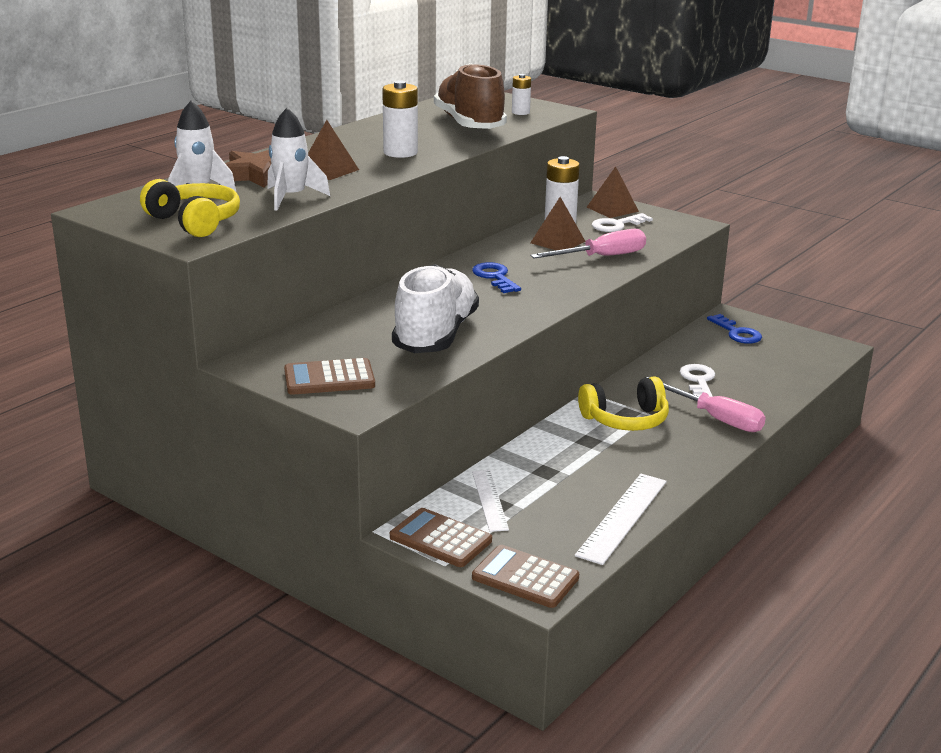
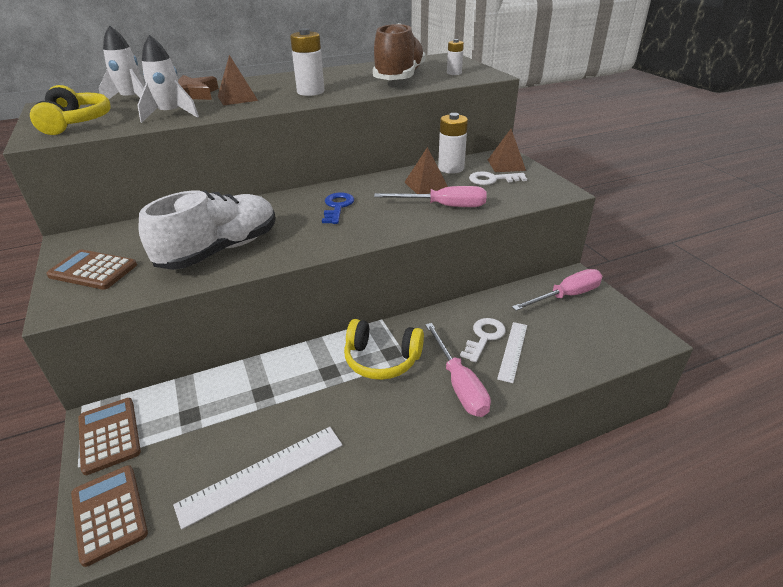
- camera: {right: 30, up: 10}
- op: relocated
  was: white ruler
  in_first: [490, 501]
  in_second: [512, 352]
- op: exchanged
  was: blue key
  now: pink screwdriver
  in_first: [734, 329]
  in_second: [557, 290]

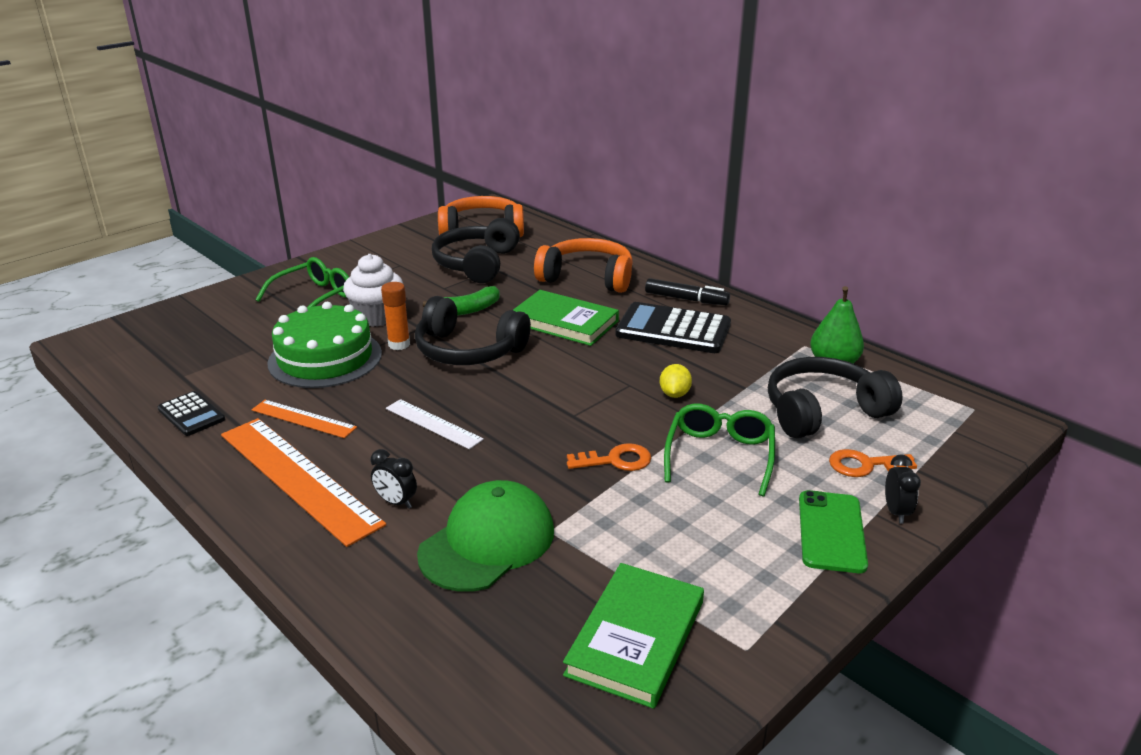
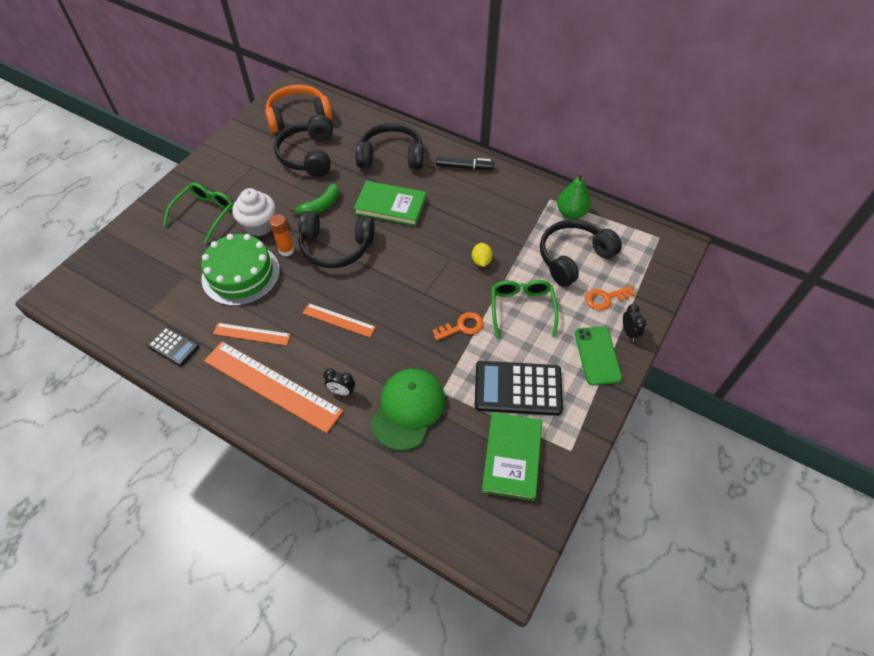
- camera: {right: -15, up: 25}
- op: relocated
  was: black calculator
  in_first: [673, 327]
  in_second: [519, 388]
- op: colour
  was: white ruler
  now: orange ruler
  in_first: [435, 424]
  in_second: [339, 320]
- op: colour
  was: orange headphones
  now: black headphones
  in_first: [583, 265]
  in_second: [389, 146]

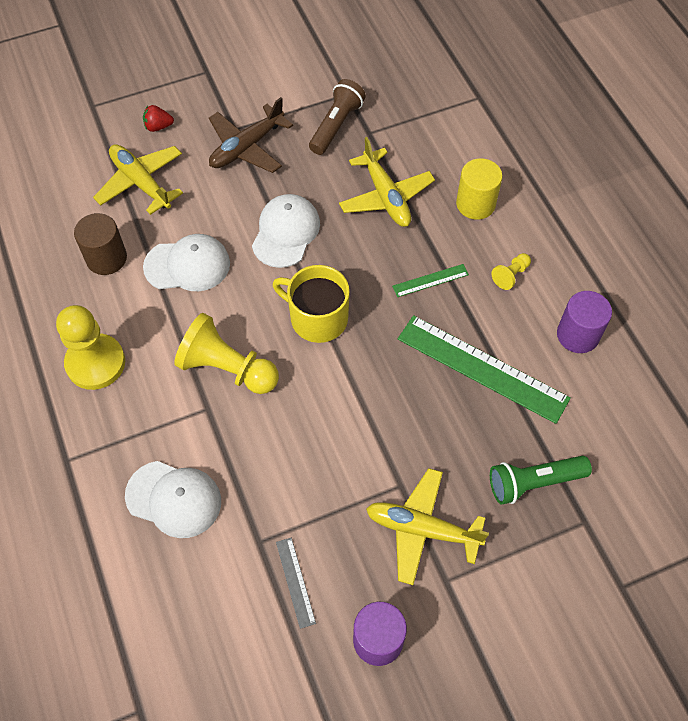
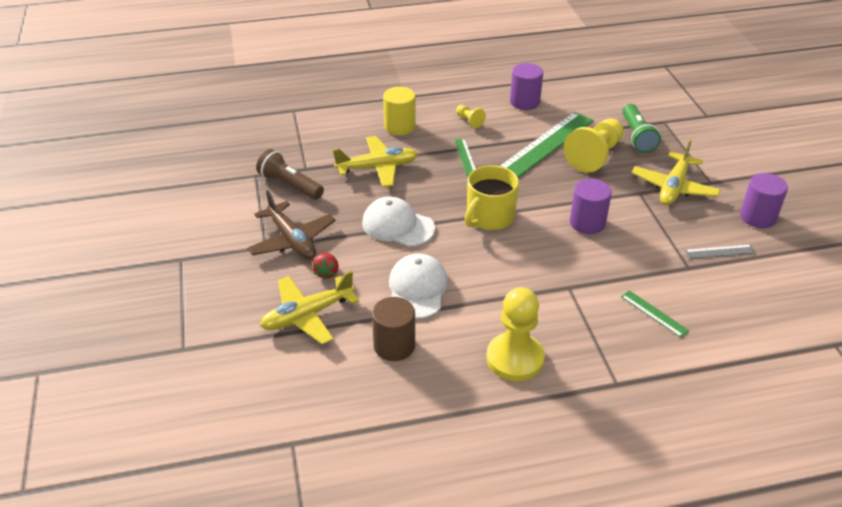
- camera: {right: -80, up: -20}
- op: appeared
  now: purple cylinder
  in_second: [591, 206]
- op: relocated
  was: red strawberry
  in_first: [158, 118]
  in_second: [325, 266]
- op: relocated
  was: yellow pawn
  in_first: [226, 353]
  in_second: [594, 146]
- op: exchanged
  was: white cap
  now: green ruler
  in_first: [173, 499]
  in_second: [655, 314]

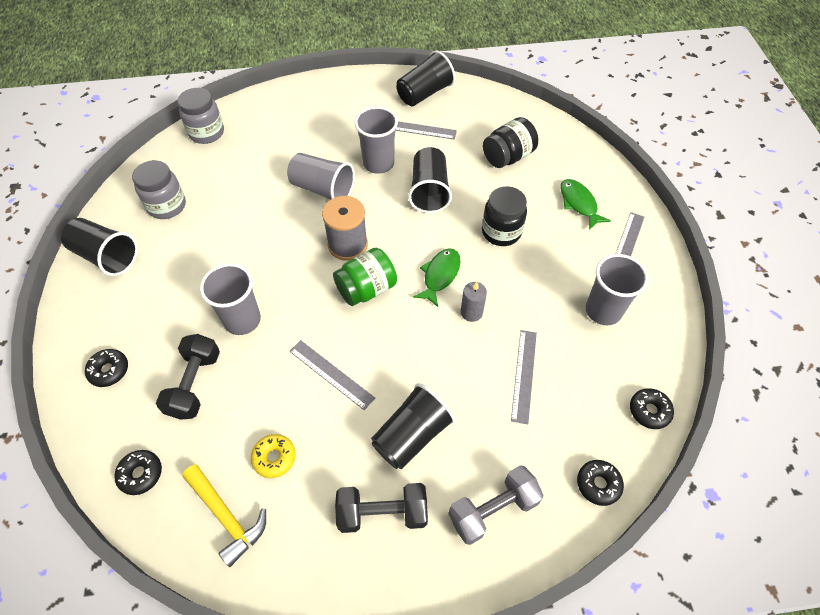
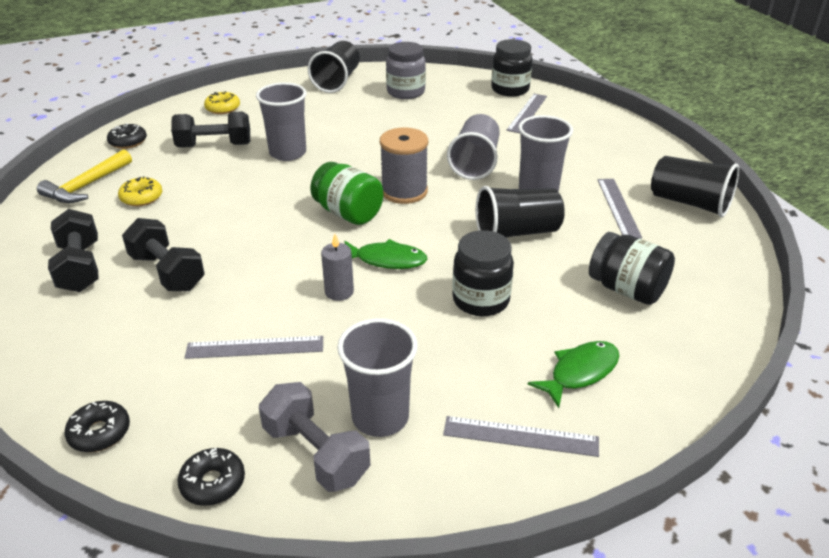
- camera: {right: 75, up: -20}
- op: relocated
  was: grey ruler
  in_first: [332, 375]
  in_second: [526, 113]
- op: relocated
  was: grey dumbbell
  in_first: [496, 505]
  in_second: [315, 437]
- op: exchanged
  was: black cup
  now: black dumbbell
  in_first: [413, 426]
  in_second: [163, 254]
- op: colour
  was: black donut
  now: yellow donut
  in_first: [106, 368]
  in_second: [222, 102]
- op: colour
  was: grey jar
  now: black jar
  in_first: [200, 116]
  in_second: [511, 68]

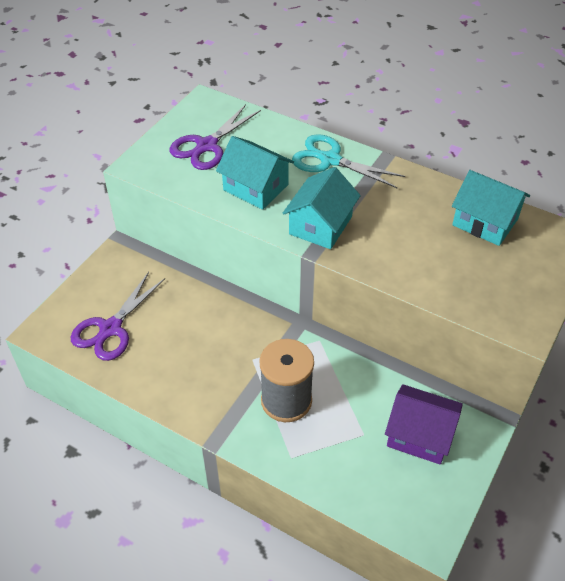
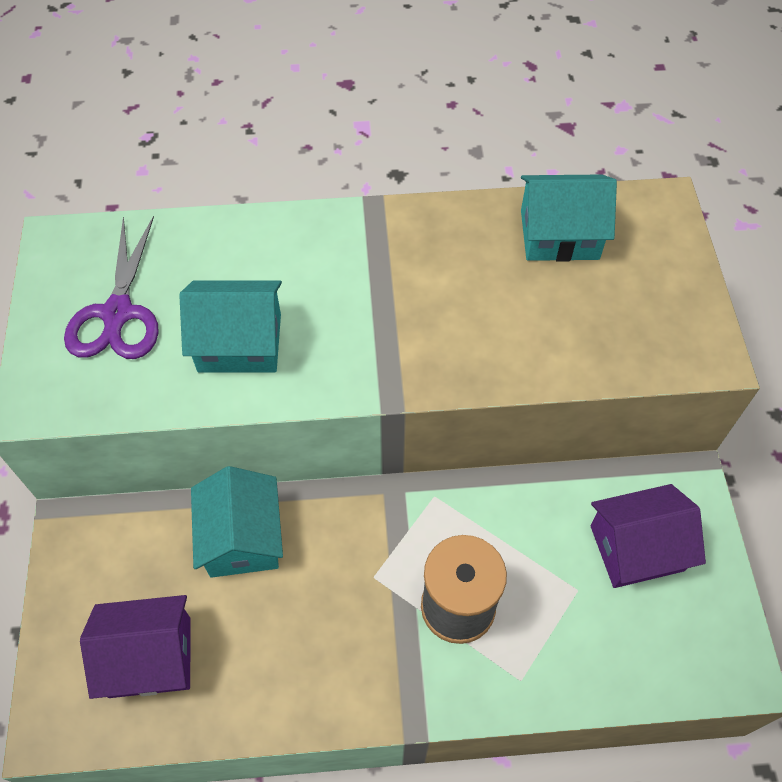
- camera: {right: -35, up: 10}
- op: missing
  was: turquoise scissors
  in_first: [348, 161]
- op: relocated
  was: turquoise house
  in_first: [322, 208]
  in_second: [237, 522]
- op: exchanged
  was: purple scissors
  now: purple house
  in_first: [118, 316]
  in_second: [135, 647]

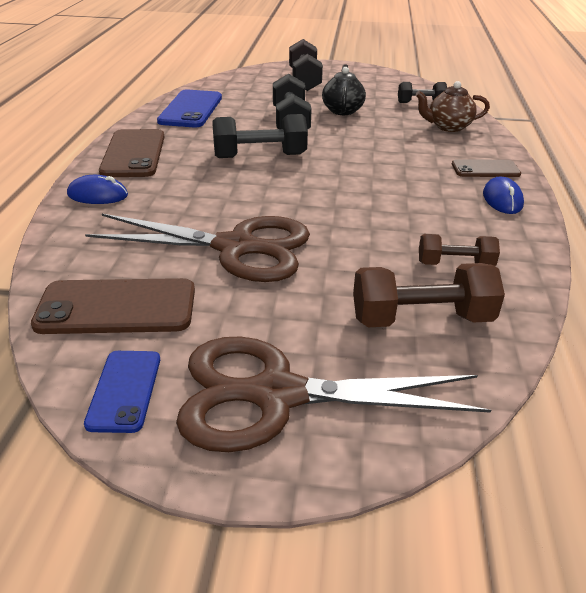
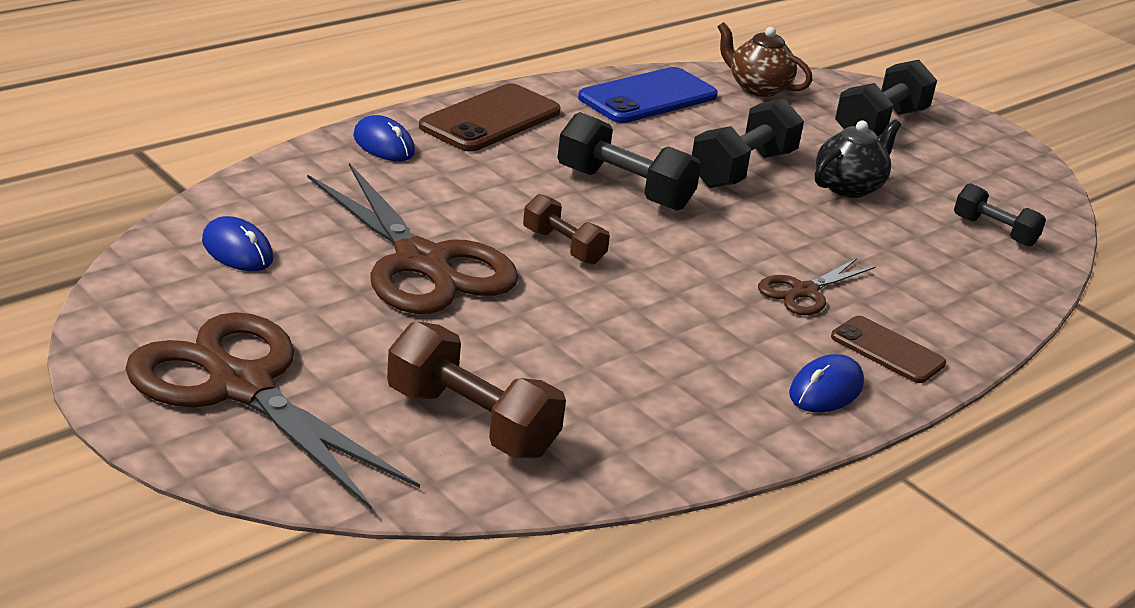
- camera: {right: 40, up: -5}
- op: missing
  was: blue phone
  in_first: [122, 392]
- op: appeared
  now: brown scissors
  in_second: [816, 286]
- op: relocated
  was: brown teapot
  in_first: [452, 106]
  in_second: [765, 59]
- op: relocated
  was: brown dumbbell
  in_first: [459, 250]
  in_second: [566, 229]
- op: exchanged
  was: brown phone
  now: blue mouse
  in_first: [113, 306]
  in_second: [238, 243]

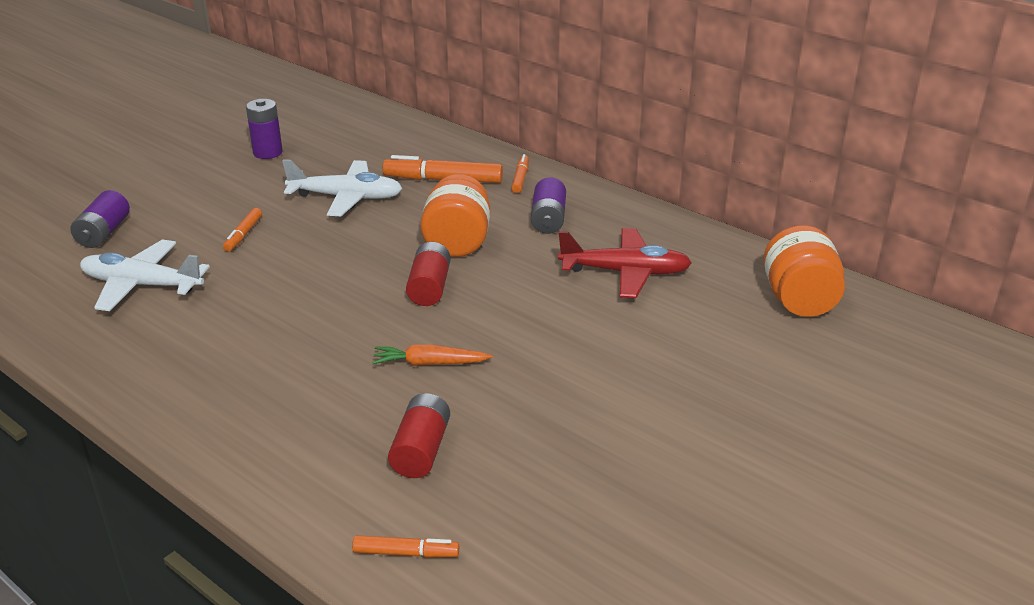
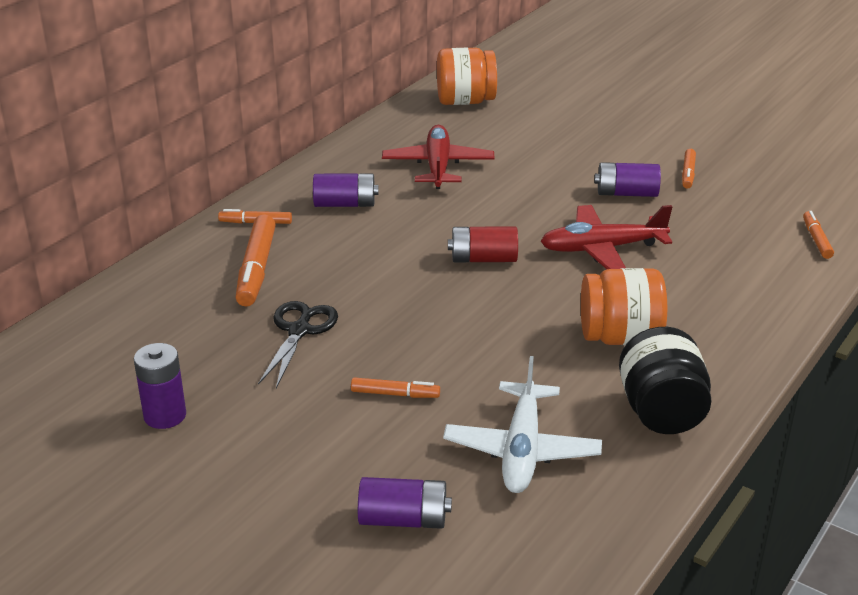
- camera: {right: -95, up: 0}
- op: missing
  was: red battery
  in_first: [419, 435]
- op: appeared
  now: purple battery
  in_second: [627, 179]
- op: appeared
  now: black jar
  in_second: [665, 380]
- op: appeared
  now: orange marker
  in_second: [689, 169]
- op: relocated
  was: orange jar
  in_first: [455, 215]
  in_second: [624, 306]
- op: exchanged
  was: white plane
  now: black scissors
  in_first: [342, 187]
  in_second: [298, 344]
- op: exchanged
  was: orange carrot
  now: red plane
  in_first: [432, 355]
  in_second: [606, 237]

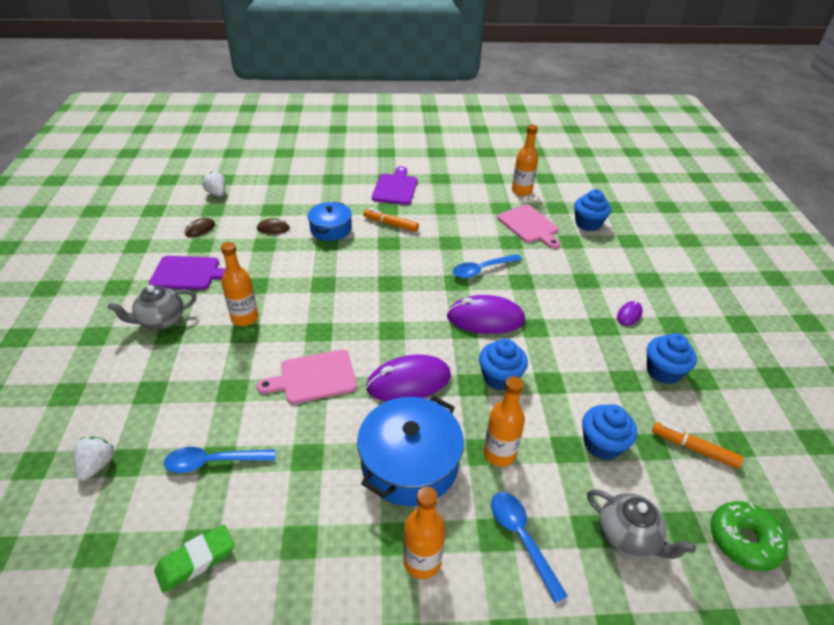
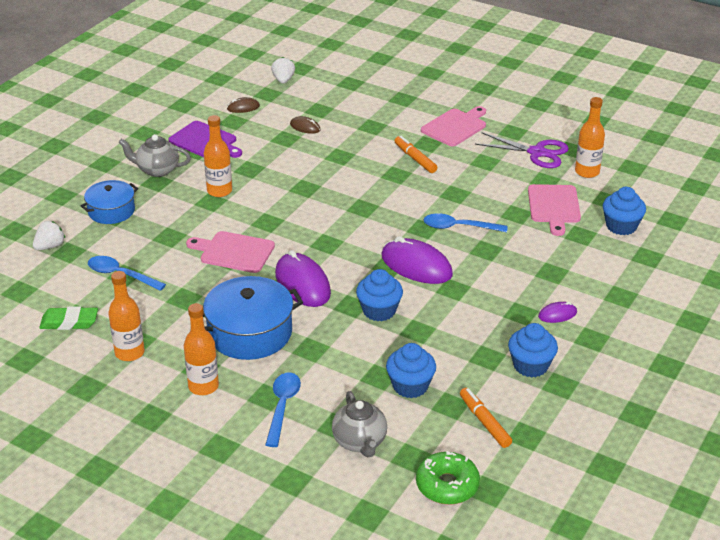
- camera: {right: 35, up: -5}
- op: appeared
  now: purple scissors
  in_second: [522, 150]
- op: relocated
  was: blue pot
  in_first: [330, 221]
  in_second: [109, 202]
- op: relocated
  was: orange bottle
  in_first: [504, 421]
  in_second: [126, 316]
- op: colour
  was: purple cutting board
  now: pink cutting board
  in_first: [394, 185]
  in_second: [453, 126]
- op: spun
  was: purple mouse
  in_first: [408, 377]
  in_second: [303, 278]
  clockwise: 45

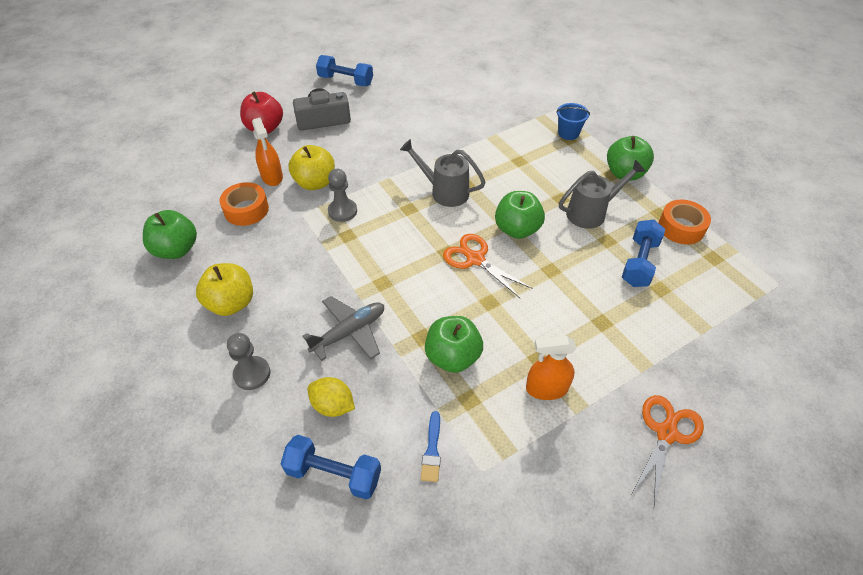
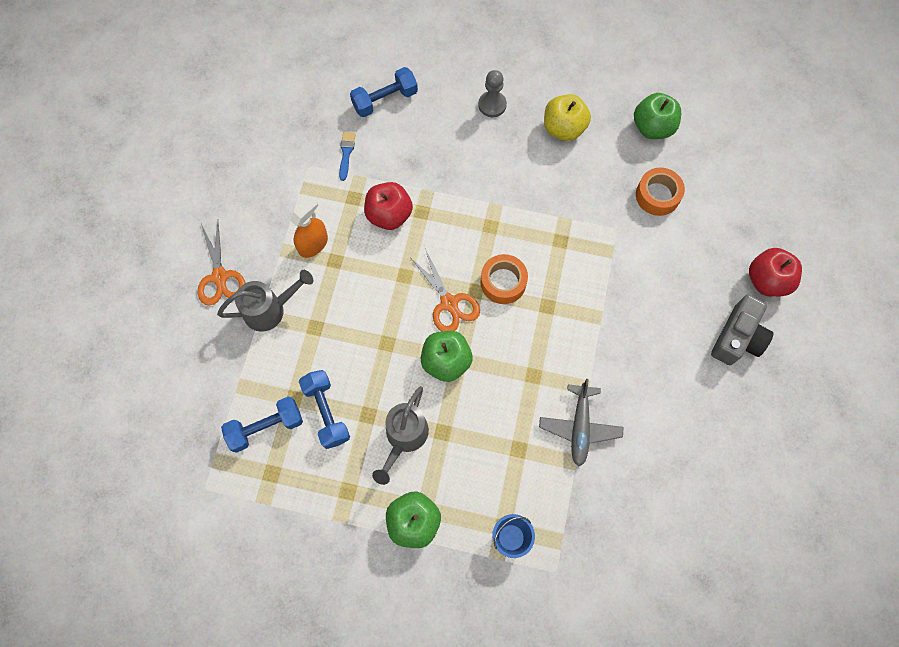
- camera: {right: 135, up: 20}
- op: missing
  was: orange spray bottle
  in_first: [267, 152]
- op: missing
  was: yellow apple
  in_first: [311, 167]
- op: missing
  was: yellow lemon
  in_first: [331, 397]
- op: missing
  was: grey pawn
  in_first: [342, 195]
- op: relocated
  was: grey plane
  in_first: [343, 328]
  in_second: [581, 422]
- op: relocated
  was: blue dumbbell
  in_first: [344, 70]
  in_second: [262, 424]
- op: relocated
  was: grey watering can
  in_first: [443, 173]
  in_second: [265, 301]
- op: relocated
  was: orange tape
  in_first: [684, 222]
  in_second: [504, 279]
- op: colour
  was: green apple
  now: red apple
  in_first: [454, 344]
  in_second: [388, 206]
- op: spun
  was: blue brush
  in_first: [431, 446]
  in_second: [347, 156]
  clockwise: 45
- op: spun
  was: orange scissors
  in_first: [488, 266]
  in_second: [445, 290]
  clockwise: 60

